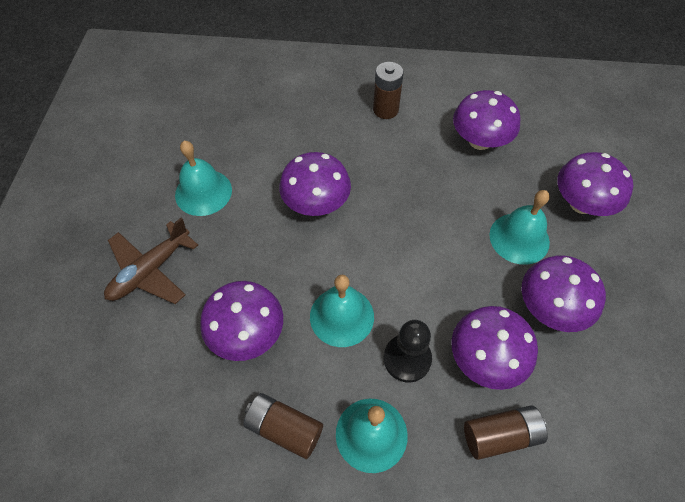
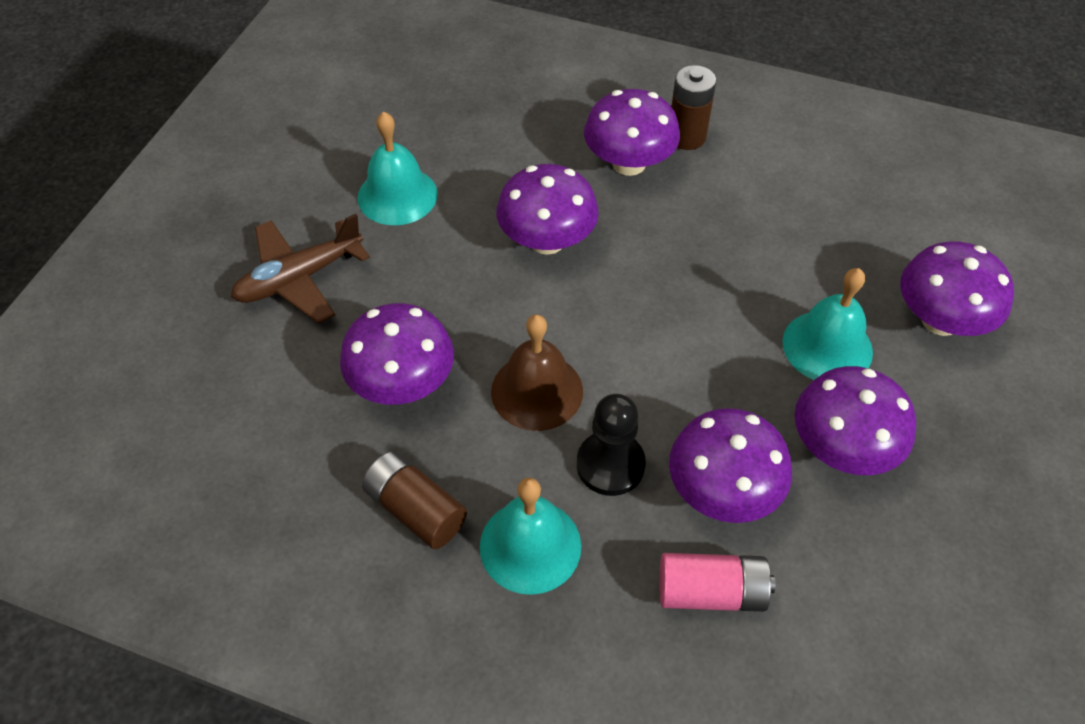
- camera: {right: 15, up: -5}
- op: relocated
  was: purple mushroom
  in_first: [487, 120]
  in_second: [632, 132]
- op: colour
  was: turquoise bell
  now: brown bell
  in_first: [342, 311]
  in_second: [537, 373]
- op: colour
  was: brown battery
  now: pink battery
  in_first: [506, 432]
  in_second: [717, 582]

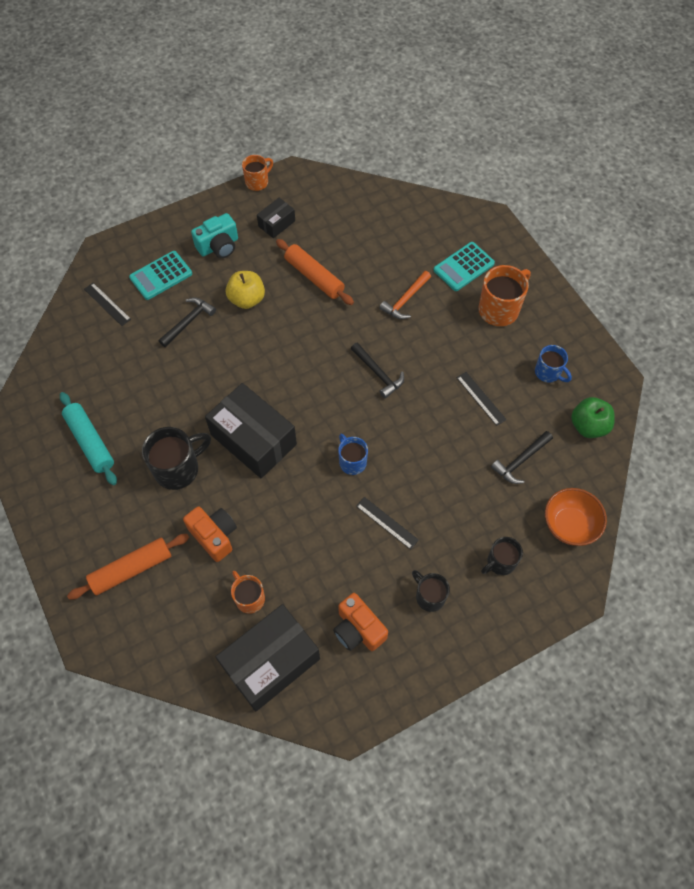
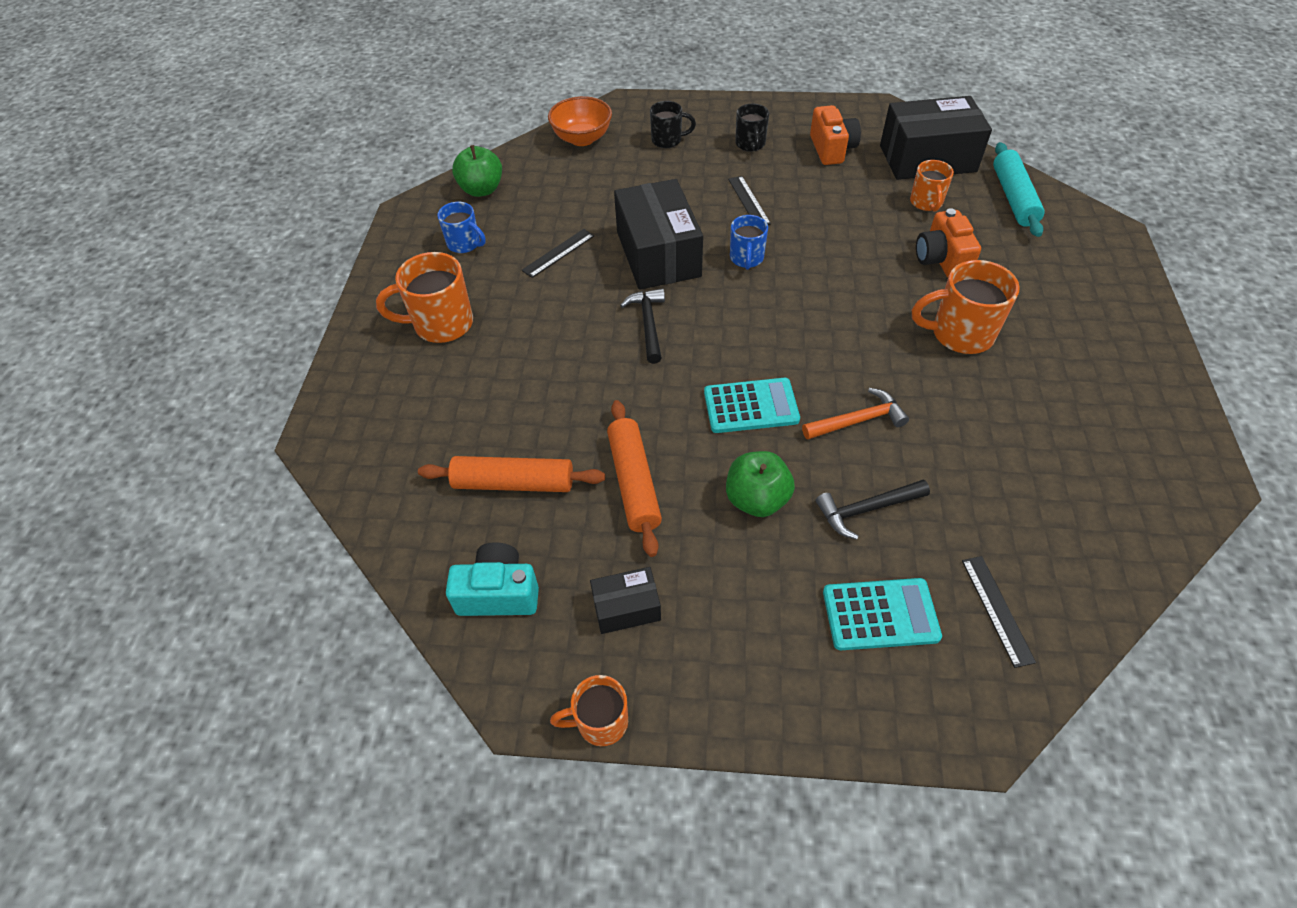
- camera: {right: -145, up: -10}
- op: missing
  was: black hammer
  in_first: [522, 457]
- op: relocated
  was: turquoise rolling pin
  in_first: [88, 438]
  in_second: [1019, 189]
- op: relocated
  was: orange rolling pin
  in_first: [128, 567]
  in_second: [511, 474]
- op: relocated
  was: turquoise camera
  in_first: [214, 235]
  in_second: [492, 579]
- op: relocated
  was: black box
  in_first: [251, 430]
  in_second: [658, 234]
- op: relocated
  was: orange hammer
  in_first: [405, 295]
  in_second: [855, 414]
- op: relocated
  was: turquoise calculator
  in_first: [464, 266]
  in_second: [752, 405]
- op: colour
  was: black mug
  now: orange mug
  in_first: [176, 458]
  in_second: [966, 307]
- op: colour
  was: yellow apple
  now: green apple
  in_first: [245, 290]
  in_second: [760, 484]
- op: spun
  was: black ruler
  in_first: [482, 399]
  in_second: [558, 253]
  clockwise: 45
- op: spun
  was: blue mug
  in_first: [553, 364]
  in_second: [461, 227]
  clockwise: 135

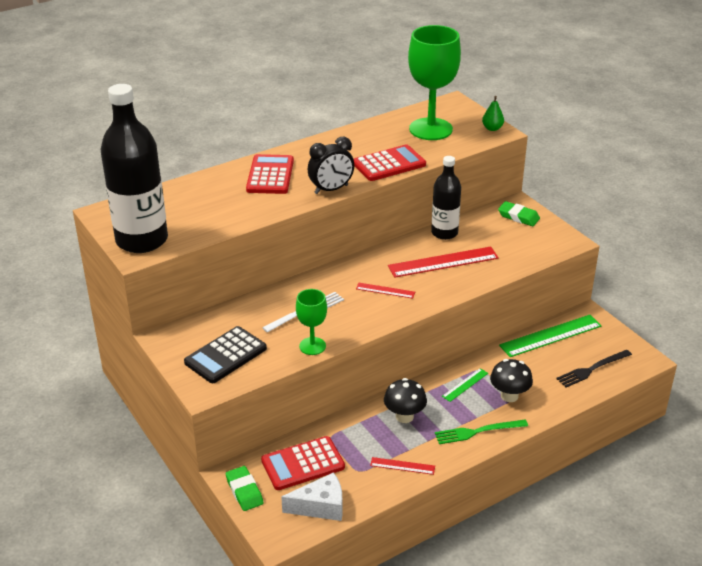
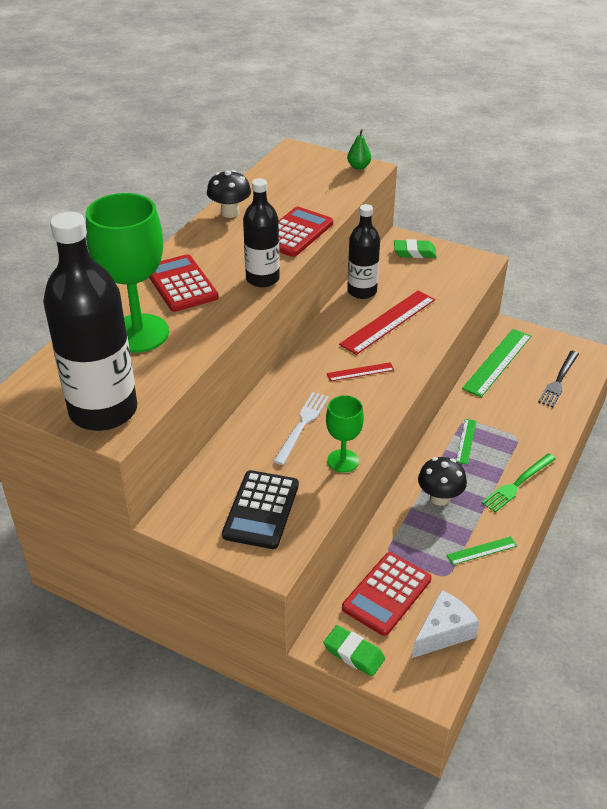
- camera: {right: -30, up: 5}
- op: relocated
  was: green goblet
  in_first: [434, 82]
  in_second: [127, 273]
- op: relocated
  was: black mushroom
  in_first: [511, 380]
  in_second: [229, 194]
- op: exchanged
  was: black clock
  now: black bottle
  in_first: [331, 165]
  in_second: [261, 232]
- op: colour
  was: red ruler
  now: green ruler
  in_first: [402, 466]
  in_second: [482, 550]

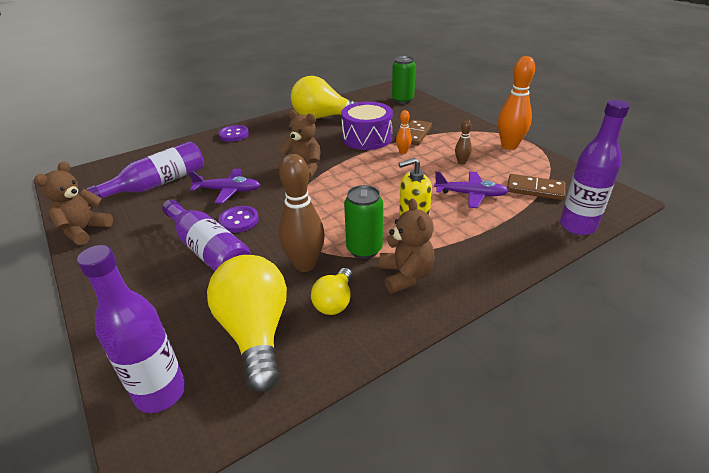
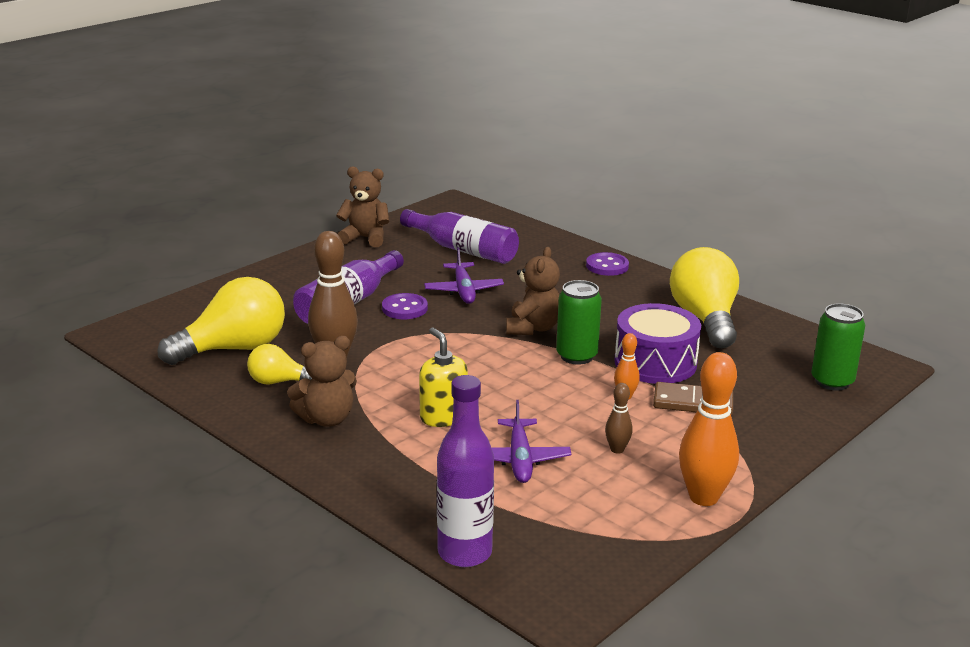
- camera: {right: 75, up: -10}
- op: missing
  was: purple bottle
  in_first: [131, 329]
- op: missing
  was: brown domino
  in_first: [536, 187]
- op: relocated
  was: green can
  in_first: [363, 222]
  in_second: [579, 322]

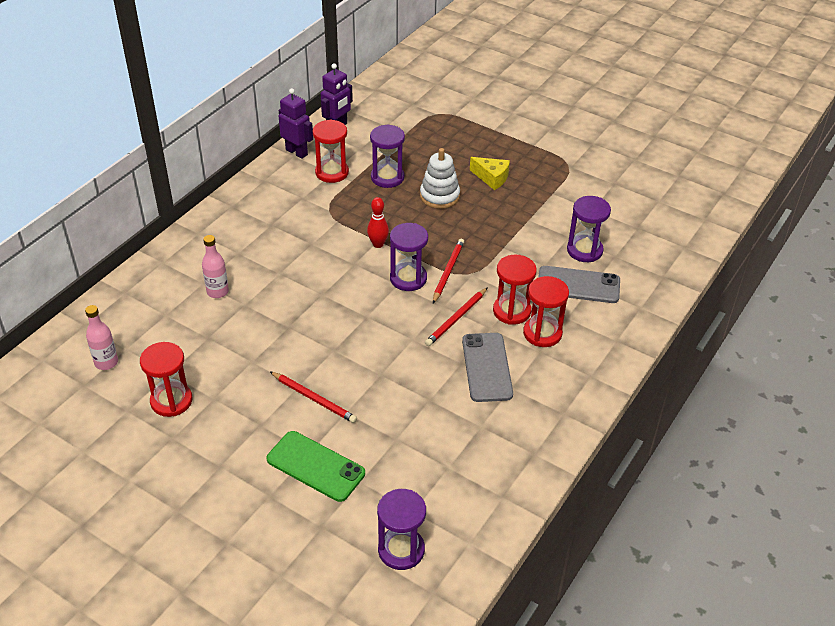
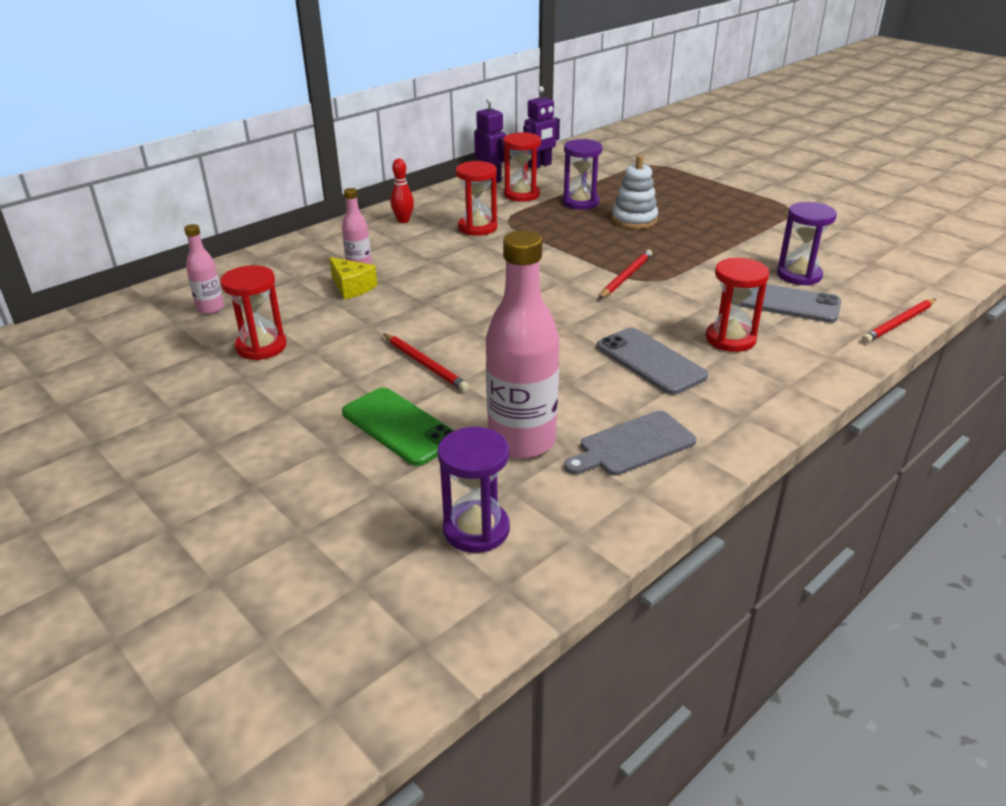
- camera: {right: 15, up: -10}
- op: missing
  was: purple hourglass
  in_first: [409, 257]
- op: appeared
  now: pink bottle
  in_second: [522, 344]
- op: appeared
  now: grey cutting board
  in_second: [630, 443]
- op: relocated
  was: red bowling pin
  in_first: [378, 222]
  in_second: [402, 191]
- op: relocated
  was: red pencil
  in_first: [456, 316]
  in_second: [899, 321]
- op: relocated
  was: yellow cheese
  in_first: [490, 173]
  in_second: [353, 278]
- op: relocated
  was: red hourglass
  in_first: [515, 290]
  in_second: [476, 198]
- op: spun
  was: grey phone
  in_first: [487, 367]
  in_second: [652, 361]
  clockwise: -45

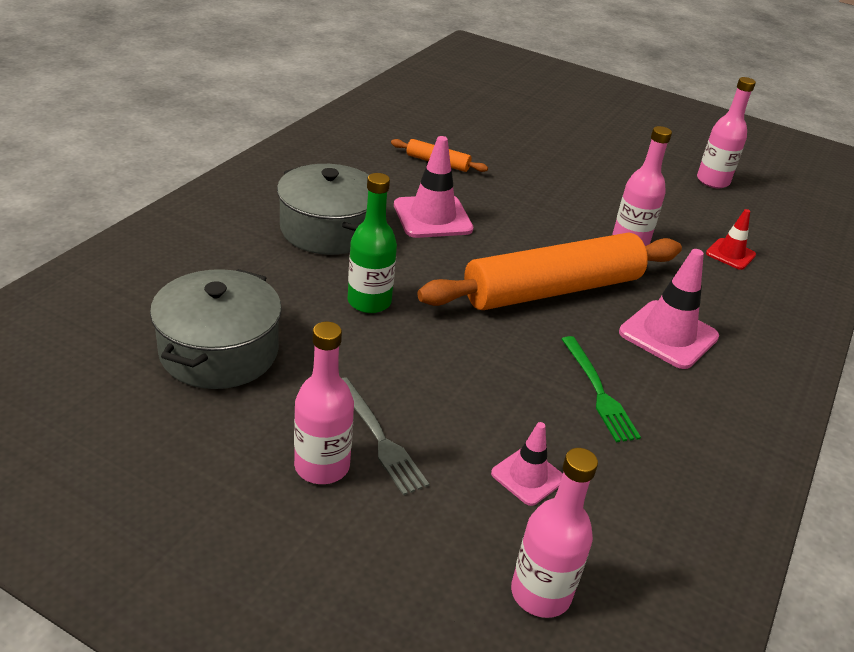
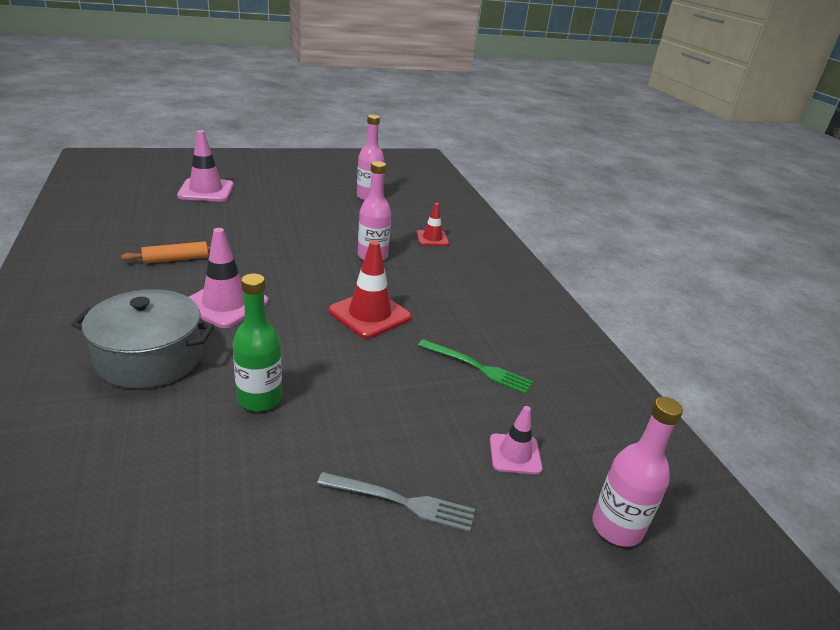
- camera: {right: -45, up: -5}
- op: missing
  was: grey pot
  in_first: [216, 329]
- op: missing
  was: pink bottle
  in_first: [324, 403]
- op: relocated
  was: pink traffic cone
  in_first: [669, 309]
  in_second: [205, 166]
- op: exchanged
  was: orange rolling pin
  now: red traffic cone
  in_first: [549, 271]
  in_second: [370, 289]

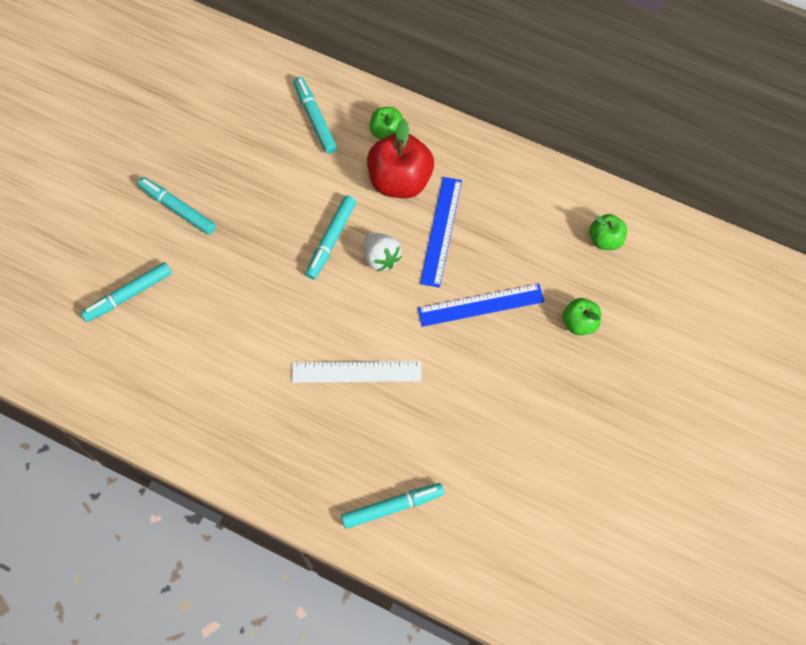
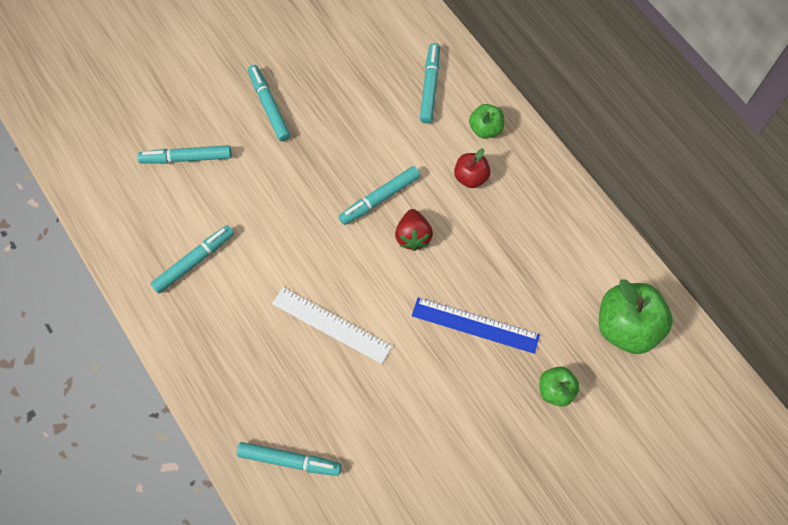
- camera: {right: 30, up: 0}
- op: missing
  was: blue ruler
  in_first: [441, 232]
- op: appeared
  now: turquoise marker
  in_second: [192, 259]
- op: colour
  was: white strawberry
  now: red strawberry
  in_first: [383, 252]
  in_second: [414, 230]
- op: size
  was: red apple
  in_first: [400, 158]
  in_second: [472, 168]
  ratio: 0.54
- op: size
  was: green apple
  in_first: [608, 232]
  in_second: [636, 316]
  ratio: 1.84

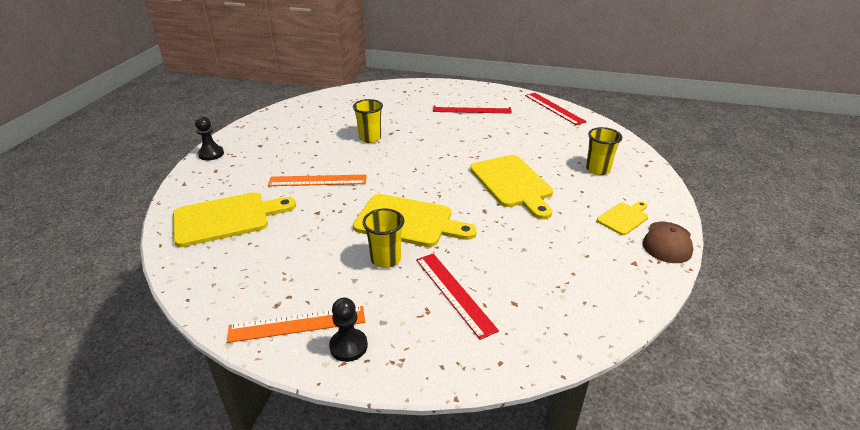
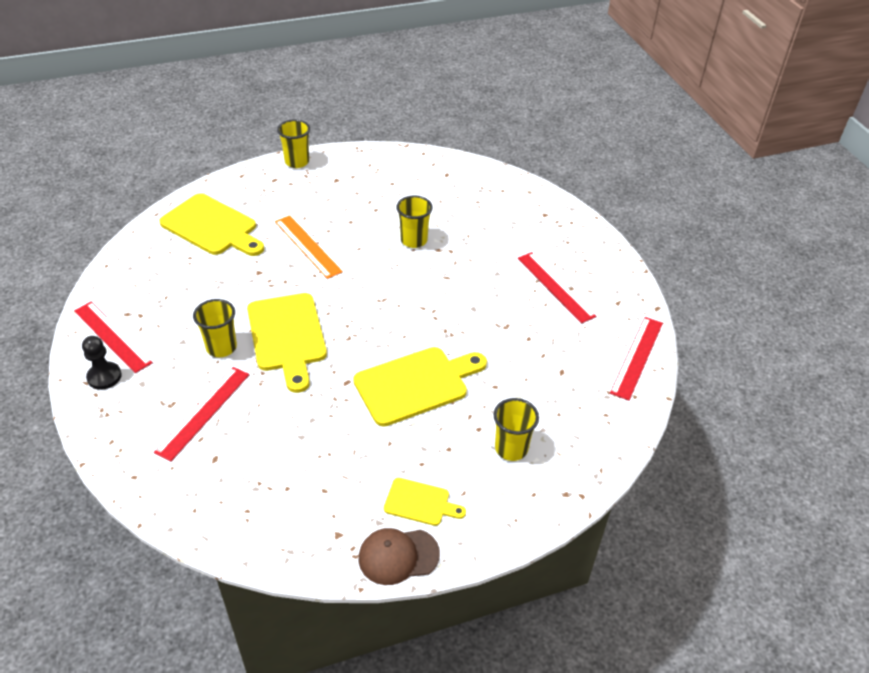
- camera: {right: 55, up: 10}
- op: exchanged
  was: black pawn
  now: yellow cup
  in_first: [209, 138]
  in_second: [293, 143]
- op: colour
  was: orange ruler
  now: red ruler
  in_first: [296, 324]
  in_second: [113, 337]
- op: spun
  was: yellow cutting board
  in_first: [511, 187]
  in_second: [420, 386]
  clockwise: -150

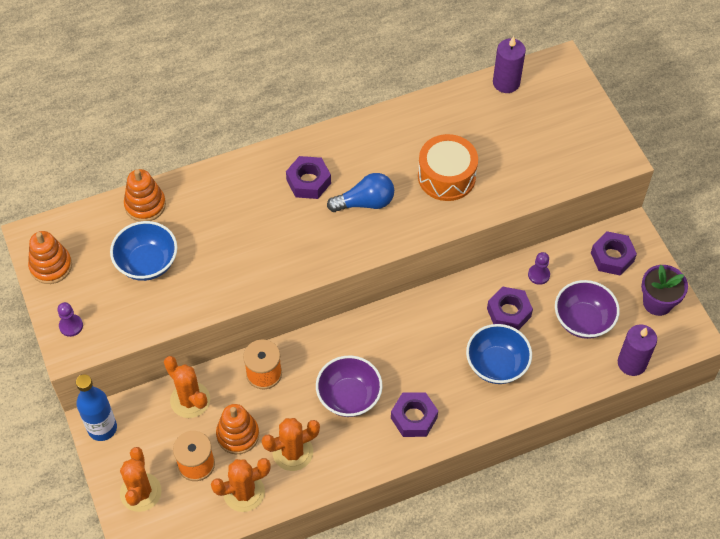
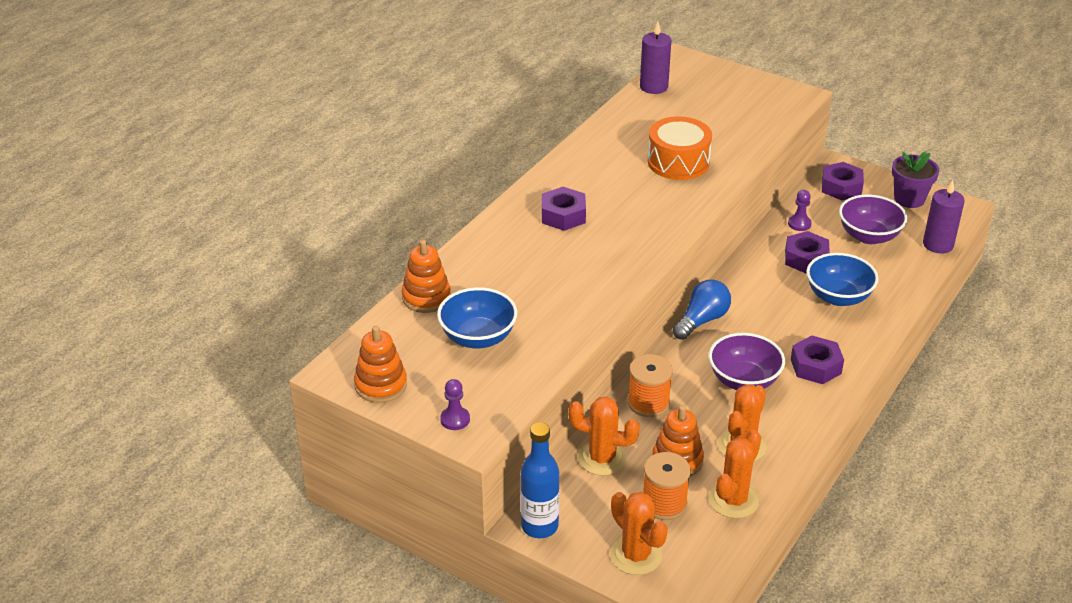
- camera: {right: -35, up: -20}
- op: relocated
  was: blue light bulb
  in_first: [360, 192]
  in_second: [702, 309]

